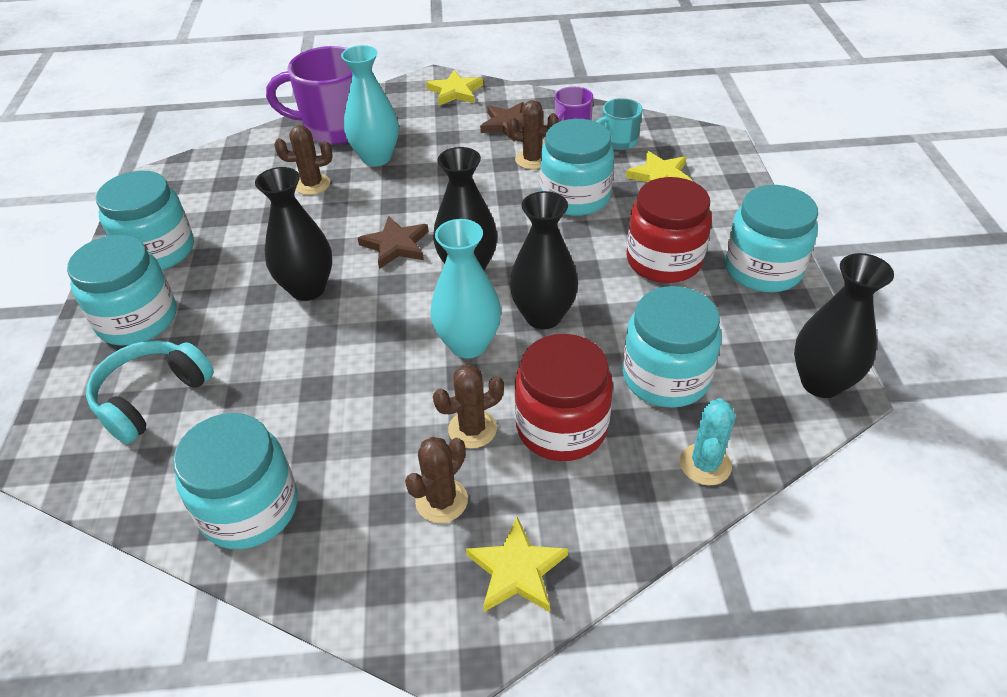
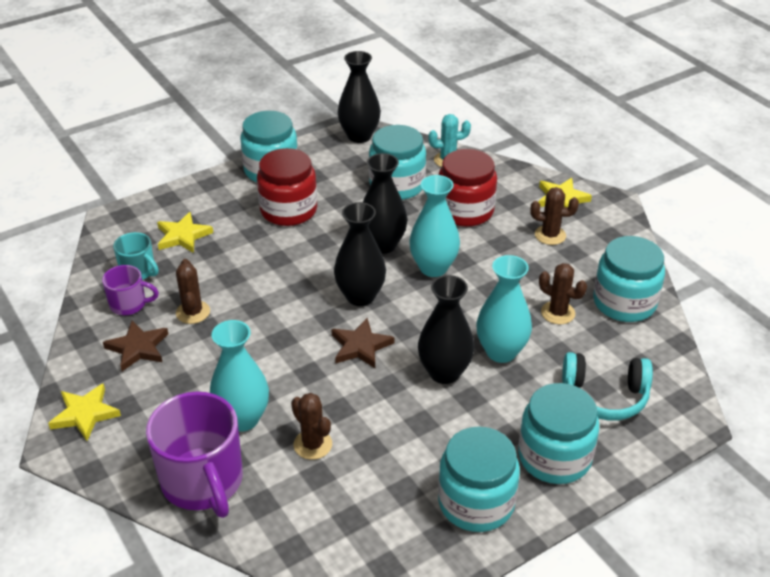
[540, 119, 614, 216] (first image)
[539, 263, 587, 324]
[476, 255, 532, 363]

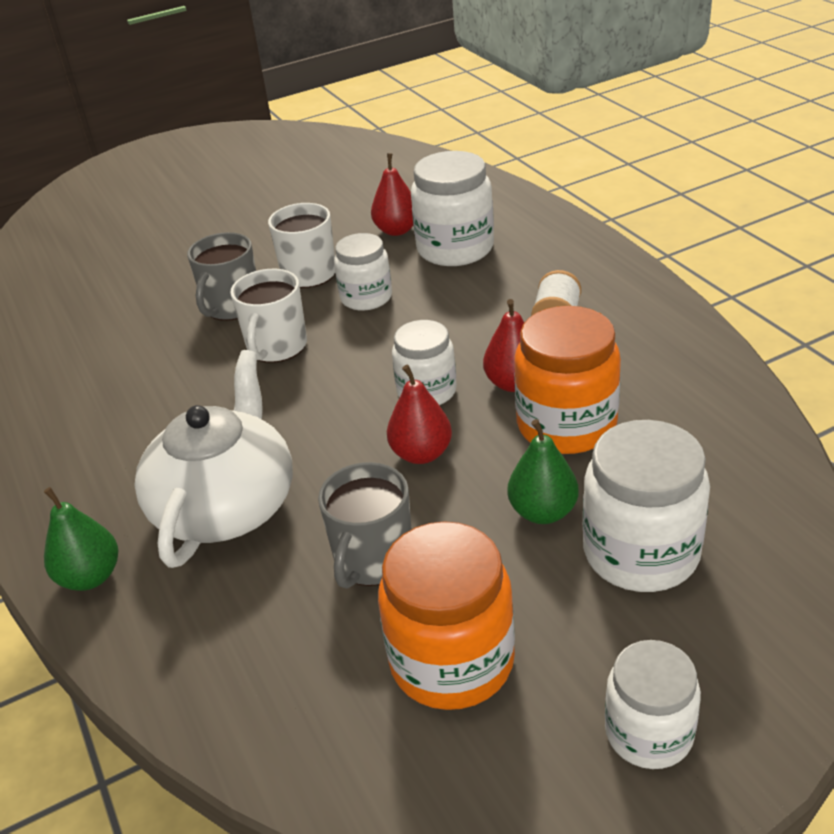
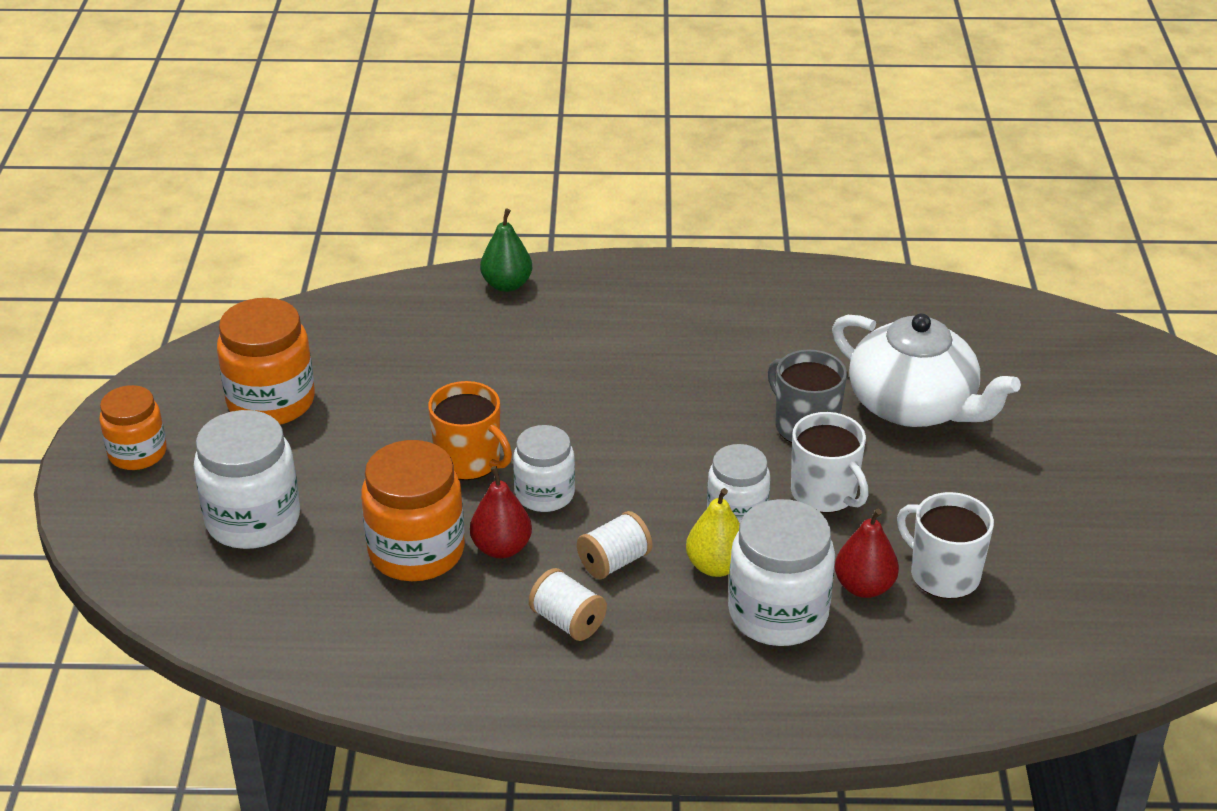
[897, 492, 994, 599]
[832, 314, 1021, 427]
[428, 381, 512, 480]
[507, 419, 579, 524] (first image)
[318, 462, 412, 589] (first image)
[99, 385, 167, 470]
[686, 488, 740, 577]
[577, 511, 652, 579]

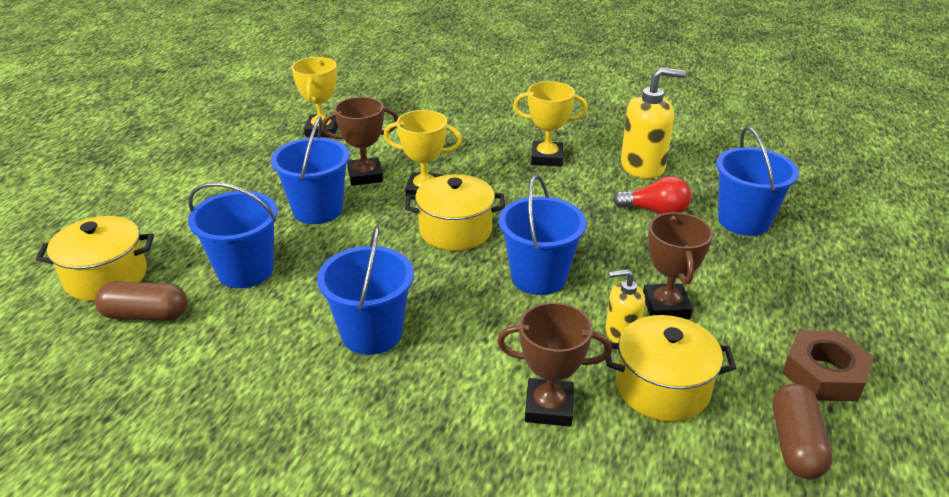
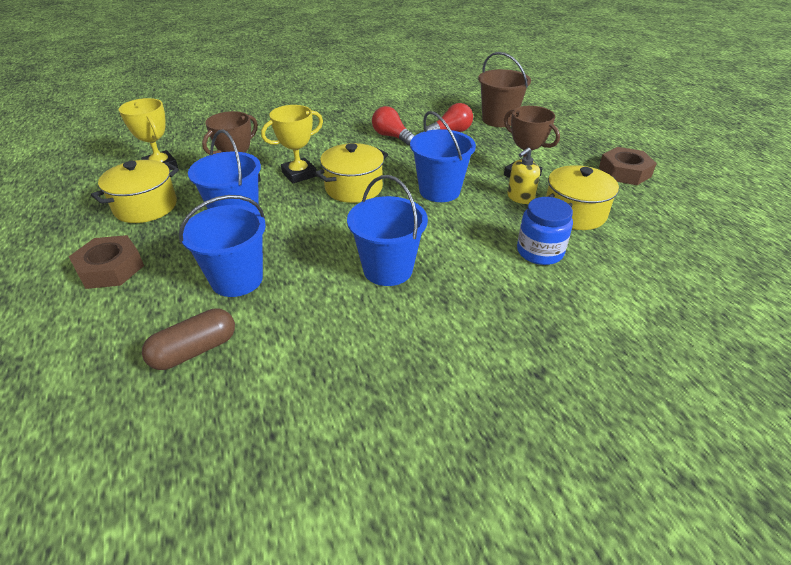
[621, 67, 686, 179] (first image)
[513, 81, 588, 166] (first image)
[478, 52, 531, 127]
[91, 160, 179, 223]
[517, 197, 573, 265]
[772, 384, 833, 479] (first image)
[372, 106, 415, 145]
[69, 235, 144, 289]

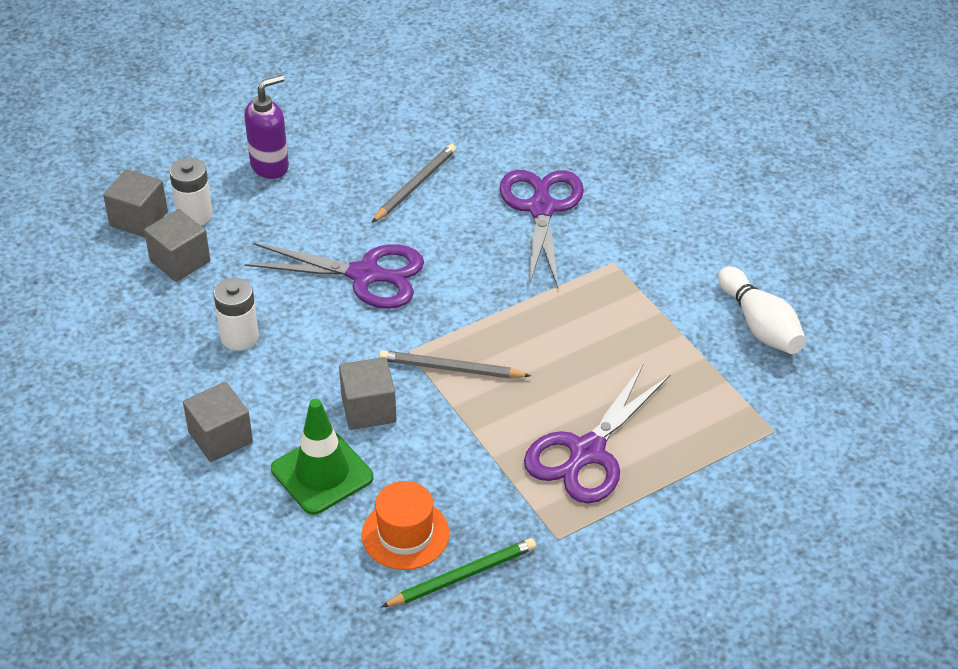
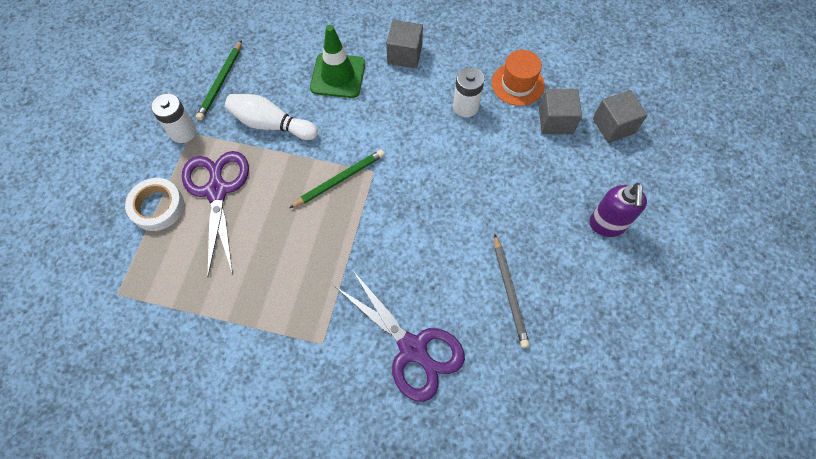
[151, 93, 196, 143]
[245, 243, 424, 309] (first image)
[225, 94, 318, 140]
[290, 150, 384, 208]
[339, 357, 397, 430] (first image)
[492, 50, 545, 106]
[125, 178, 184, 231]

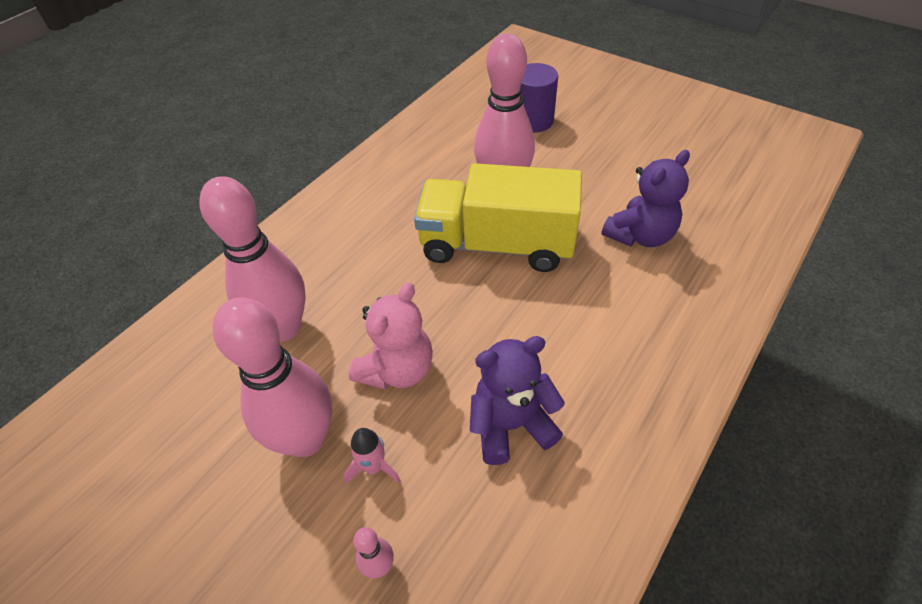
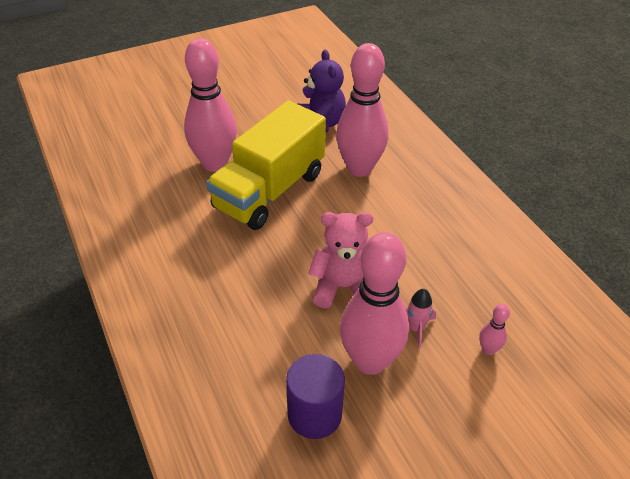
[286, 354, 345, 439]
[336, 43, 389, 177]
[308, 212, 373, 308]
[470, 336, 565, 465] (first image)

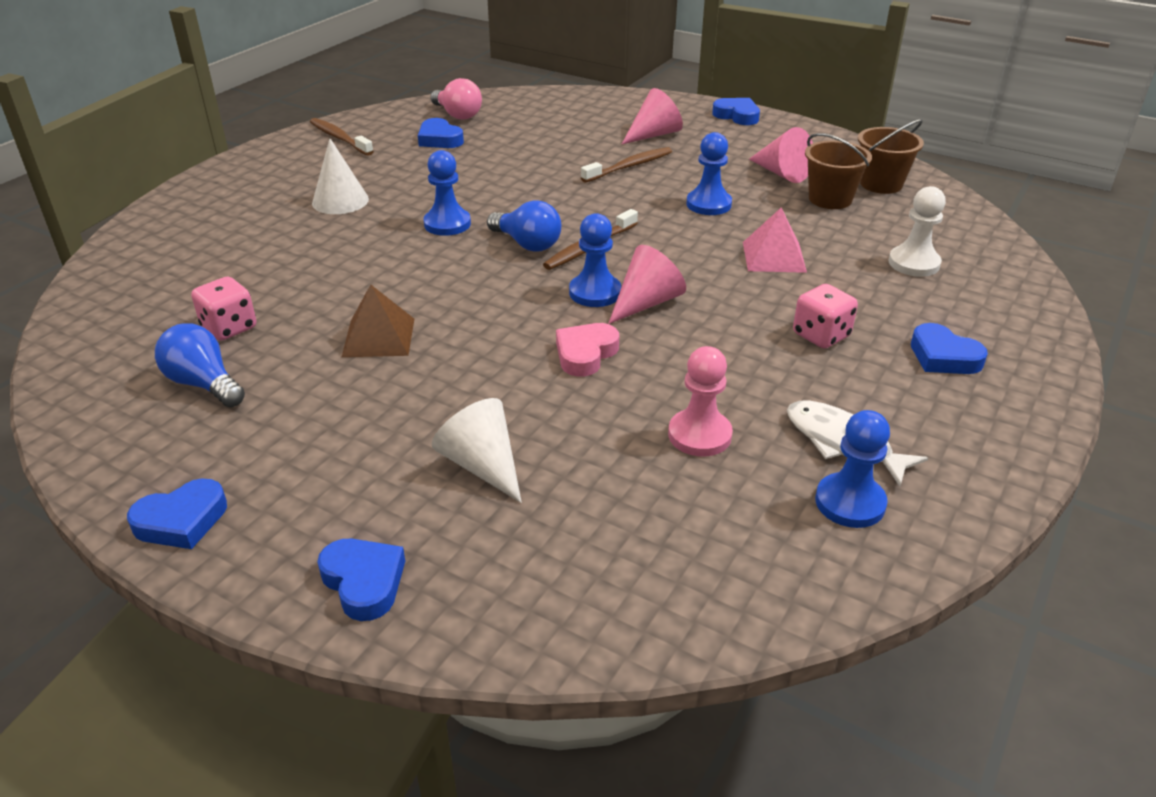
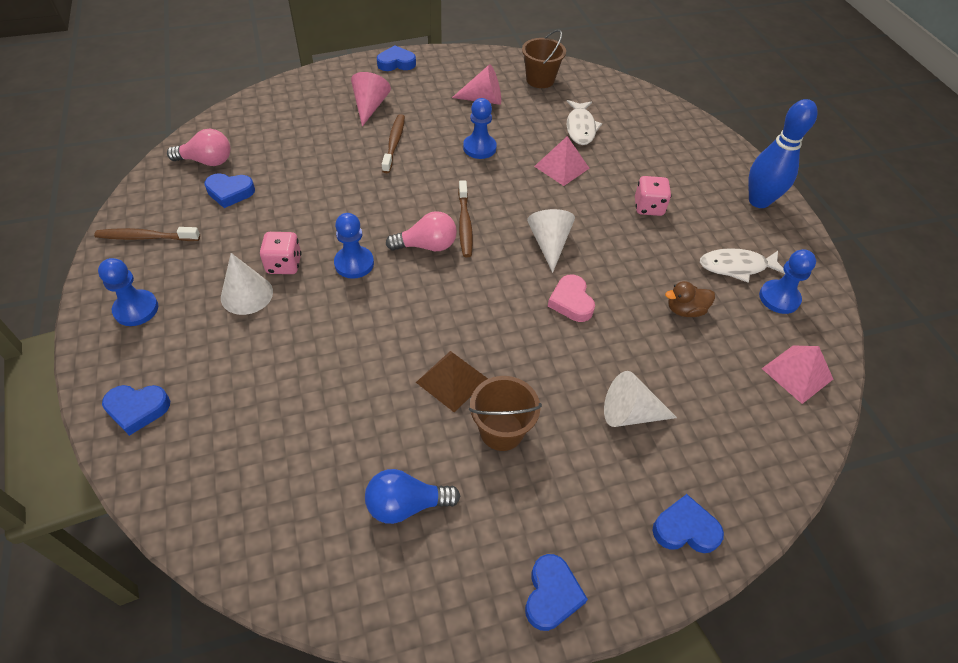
[469, 376, 542, 451]
[889, 186, 946, 277] (first image)
[386, 211, 457, 251]
[98, 258, 158, 326]
[527, 209, 575, 273]
[260, 232, 302, 274]
[102, 385, 170, 436]
[665, 281, 715, 317]
[748, 99, 818, 208]
[567, 100, 602, 145]
[762, 345, 833, 404]

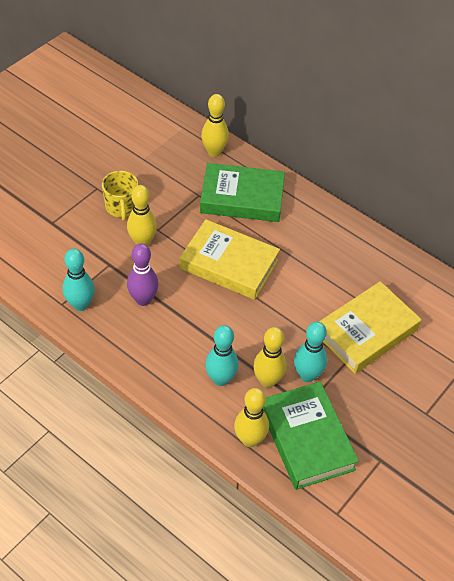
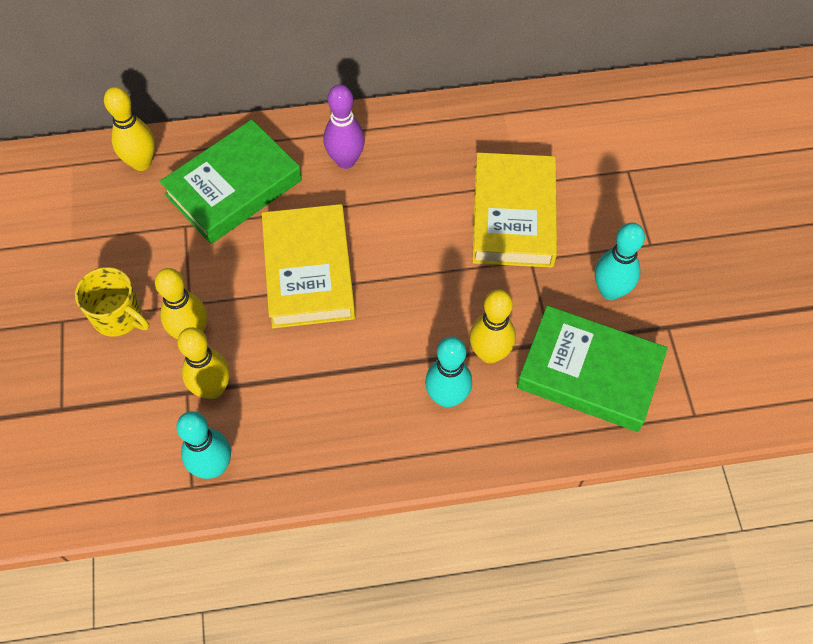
[262, 204, 355, 328]
[324, 84, 365, 169]
[595, 223, 645, 300]
[177, 327, 230, 399]

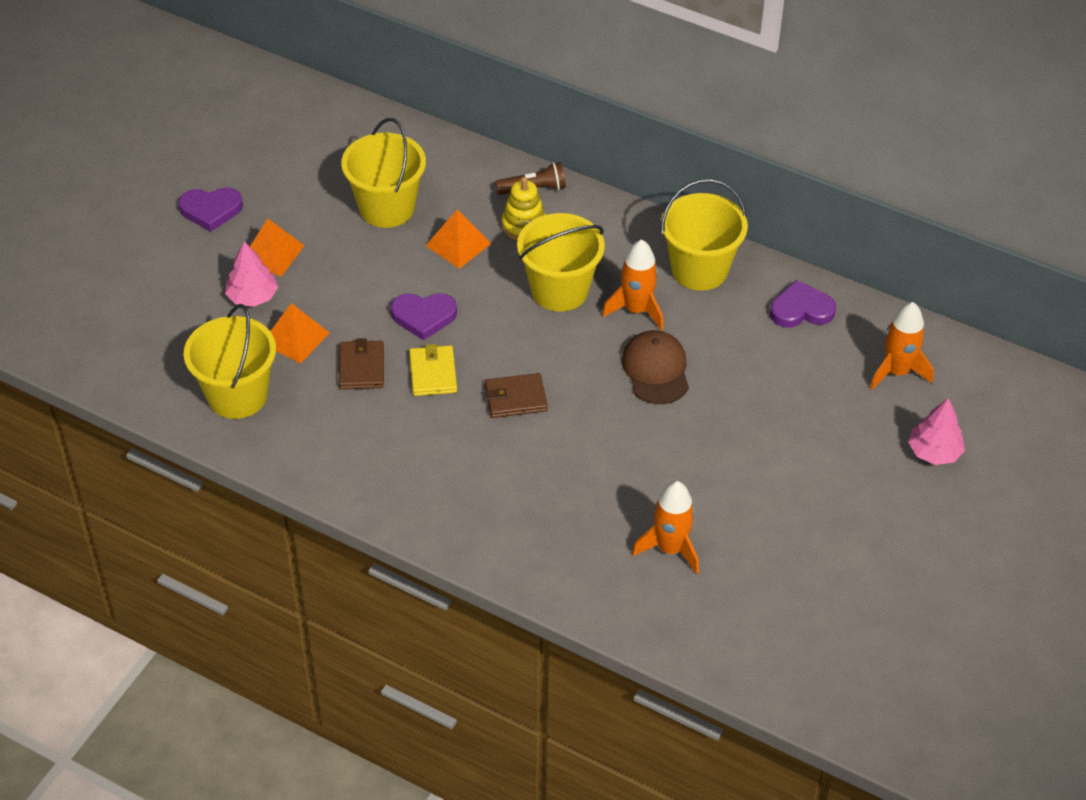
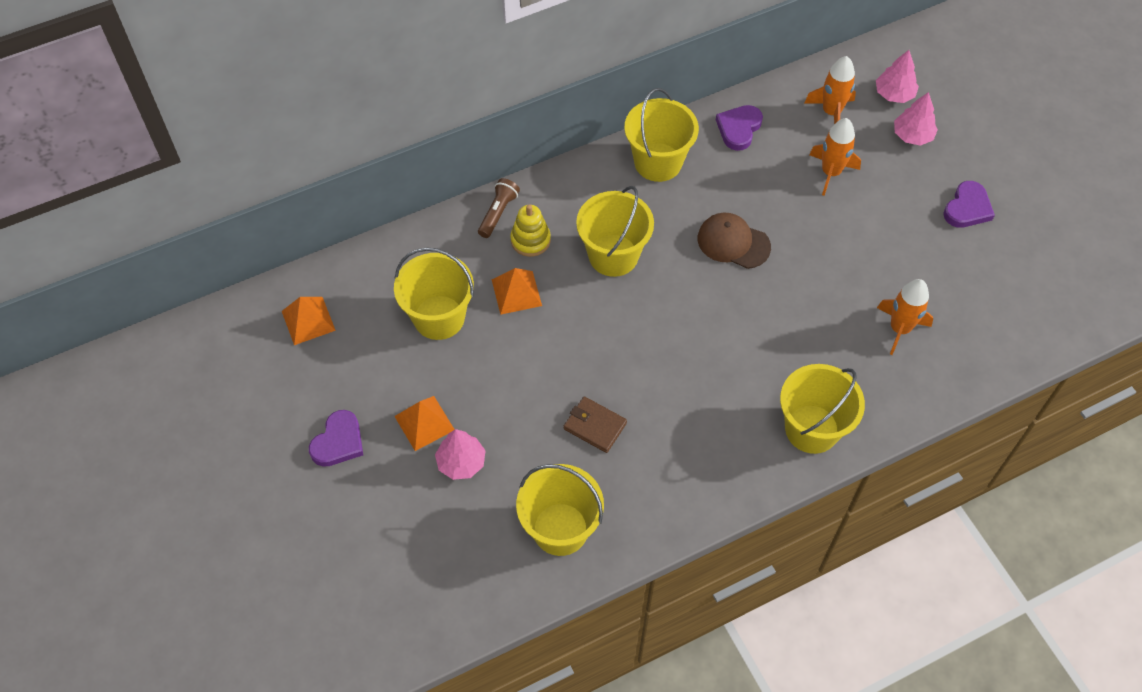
[809, 118, 861, 196]
[943, 181, 995, 228]
[282, 297, 336, 345]
[409, 344, 457, 396] (first image)
[485, 373, 548, 418] (first image)
[876, 50, 919, 103]
[780, 364, 865, 454]

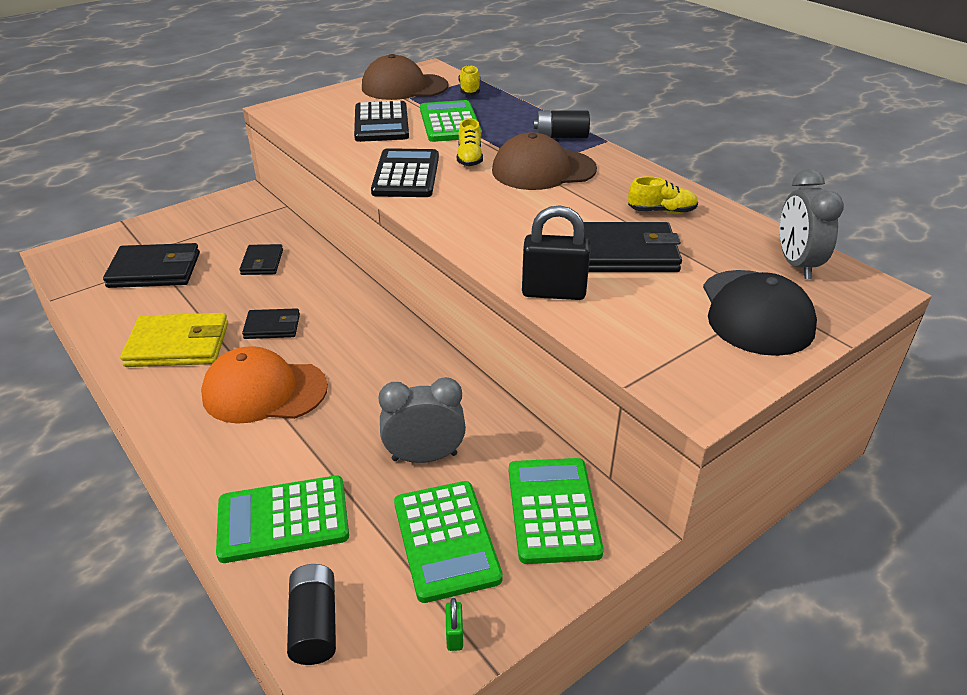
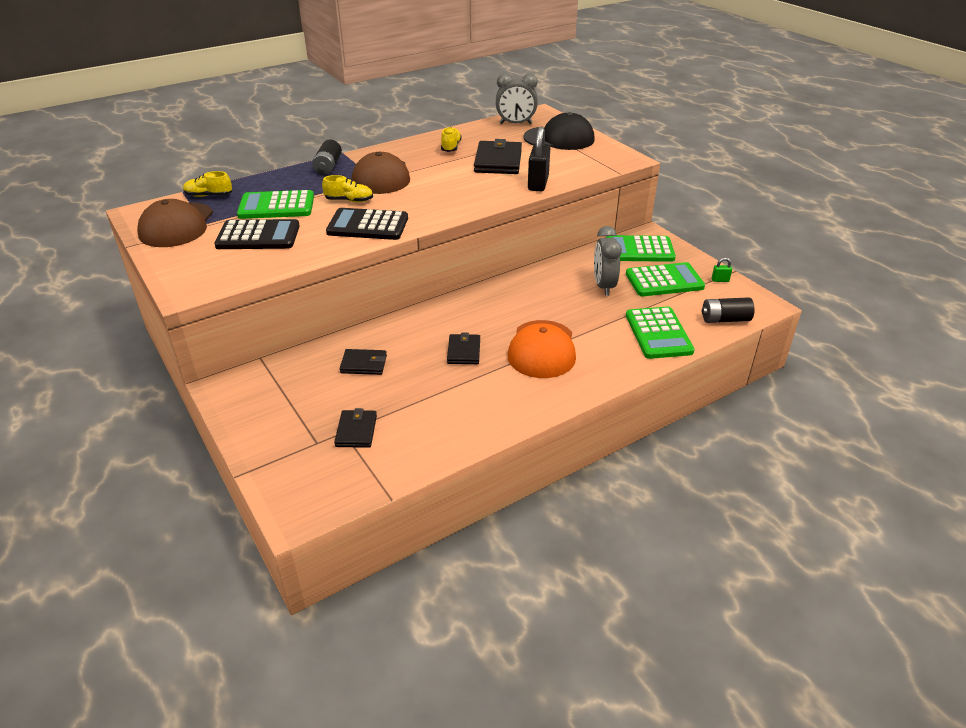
[334, 408, 377, 448]
[120, 313, 228, 367] (first image)

